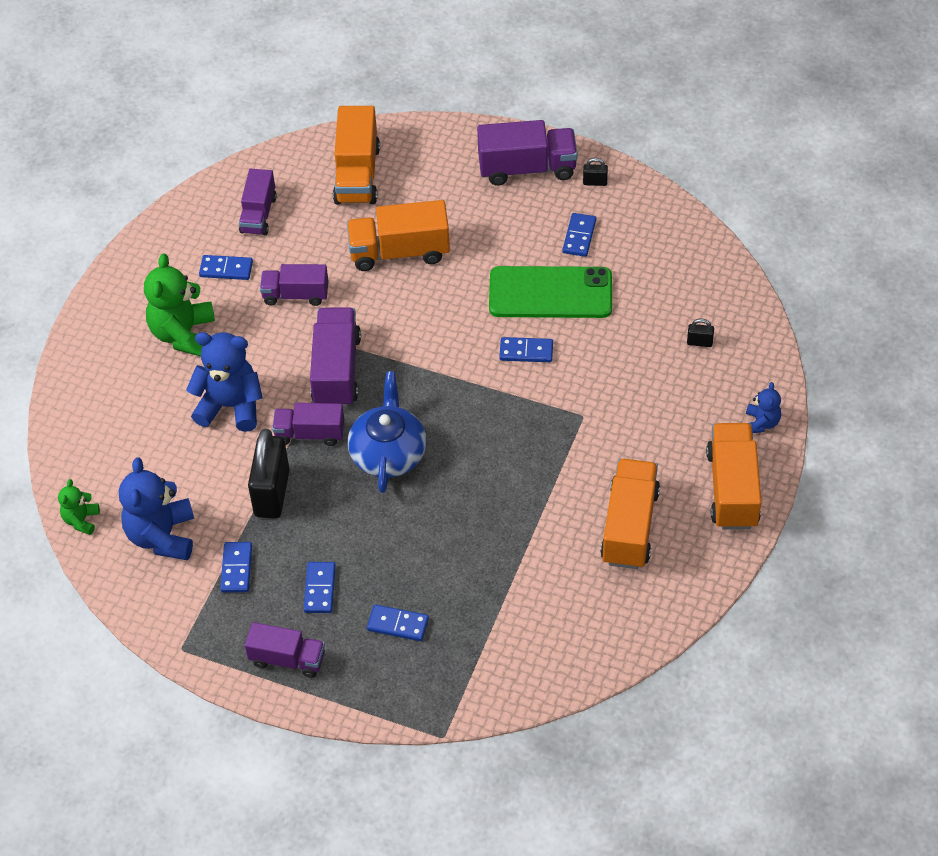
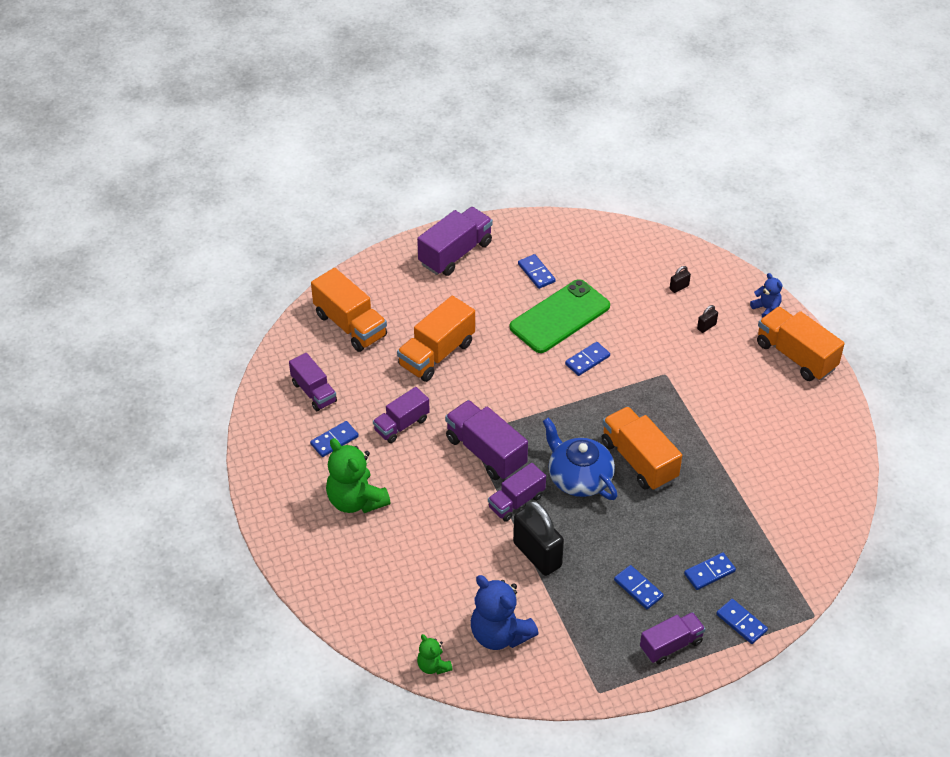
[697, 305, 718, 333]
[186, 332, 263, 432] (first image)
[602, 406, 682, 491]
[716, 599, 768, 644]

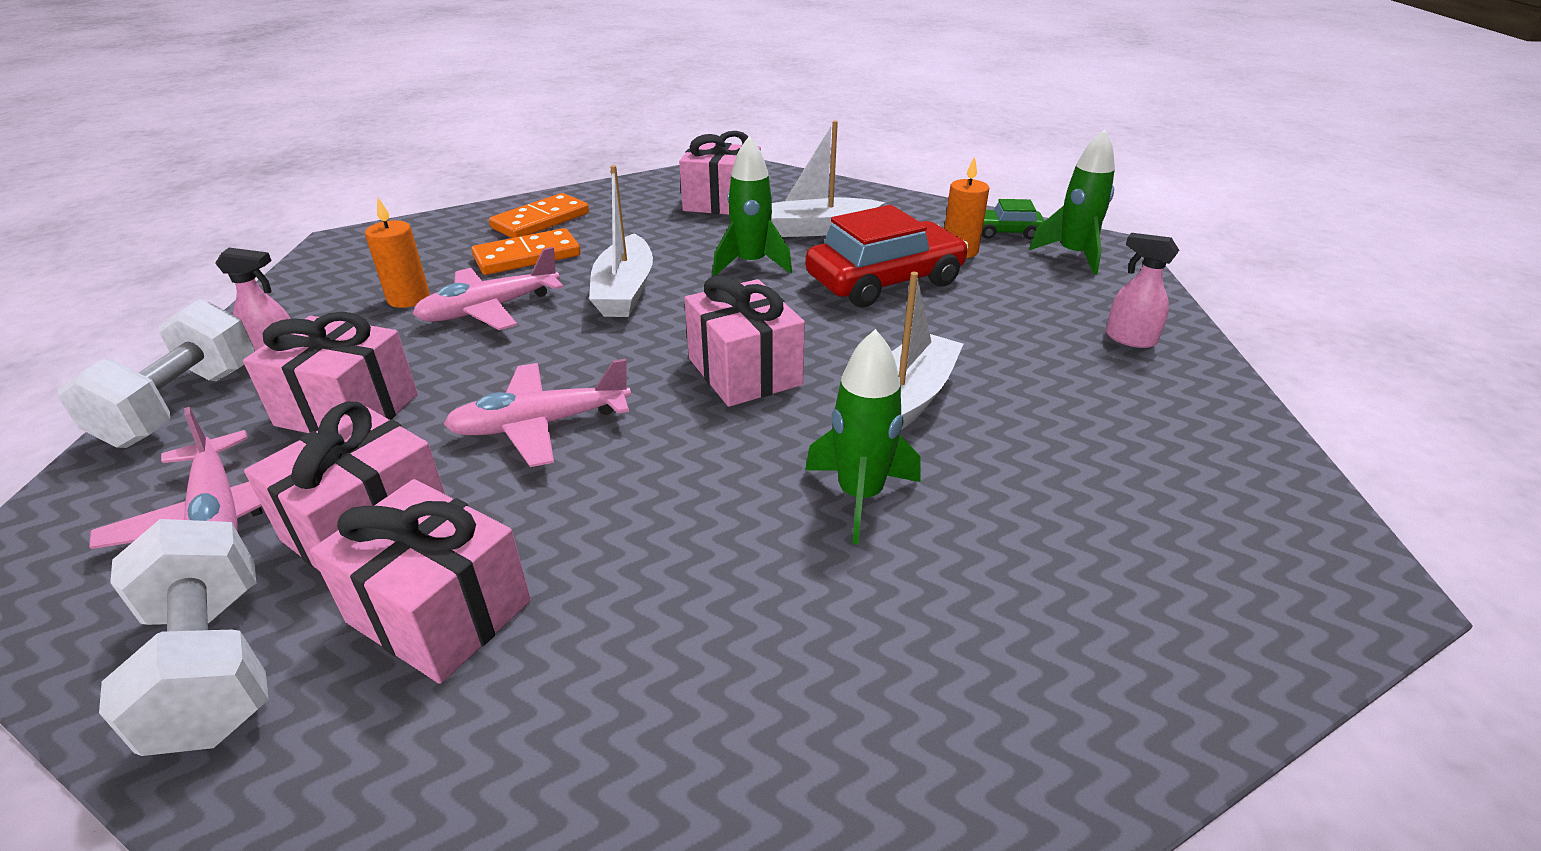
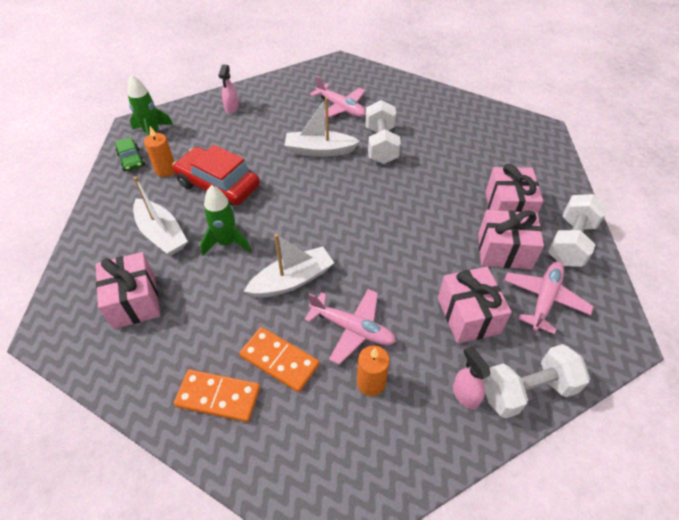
[684, 276, 805, 407] (first image)
[365, 100, 401, 164]
[310, 76, 366, 119]

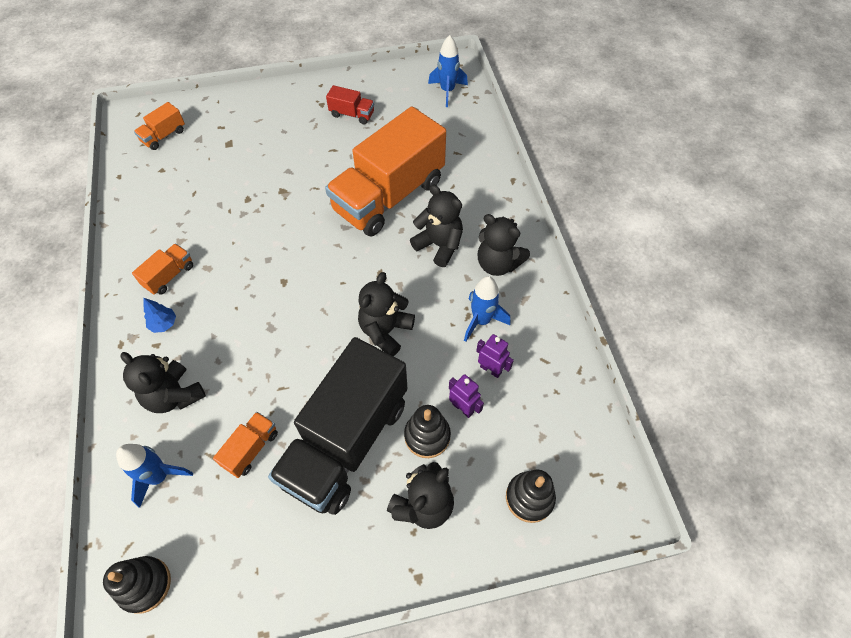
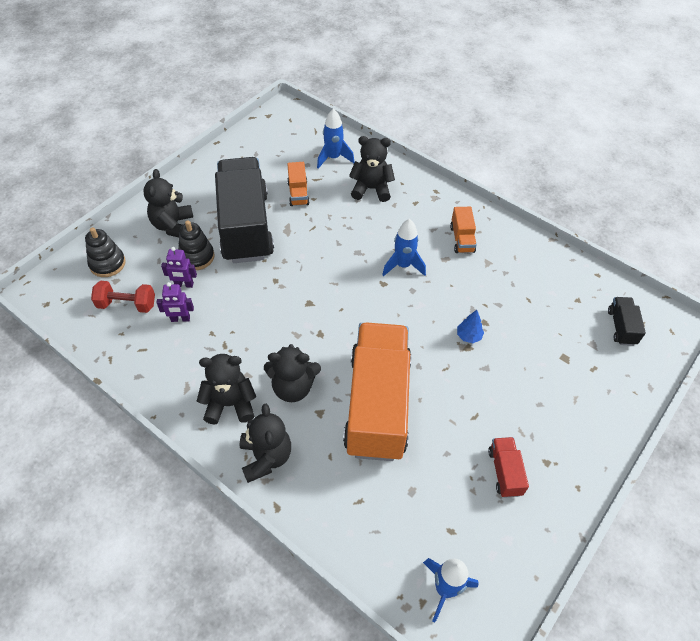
[488, 437, 529, 498]
[608, 297, 646, 346]
[240, 404, 291, 483]
[382, 219, 426, 276]
[457, 310, 484, 343]
[103, 556, 171, 614] (first image)
[91, 281, 155, 313]

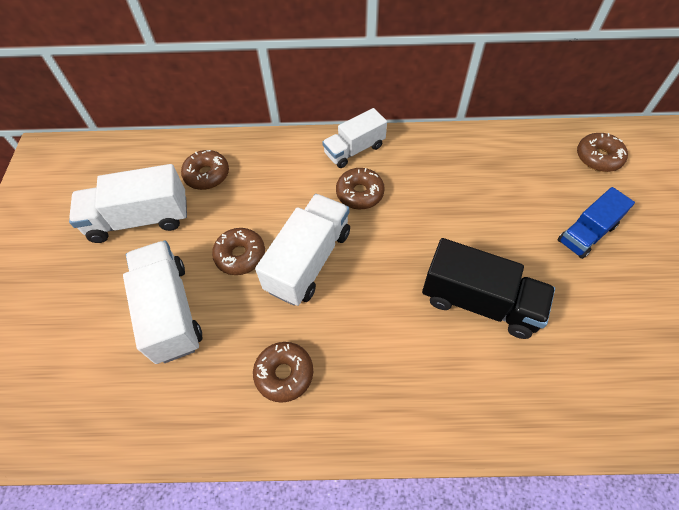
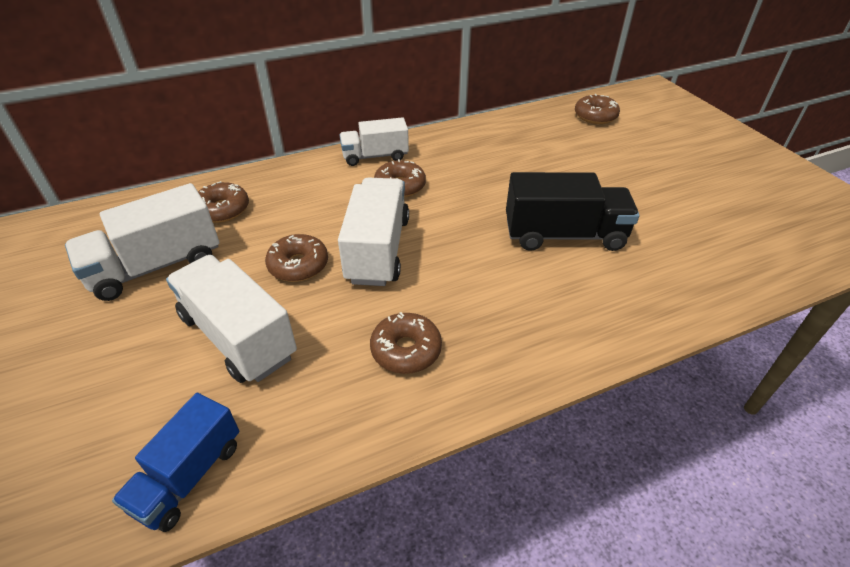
[340, 117, 409, 166]
[112, 393, 239, 532]

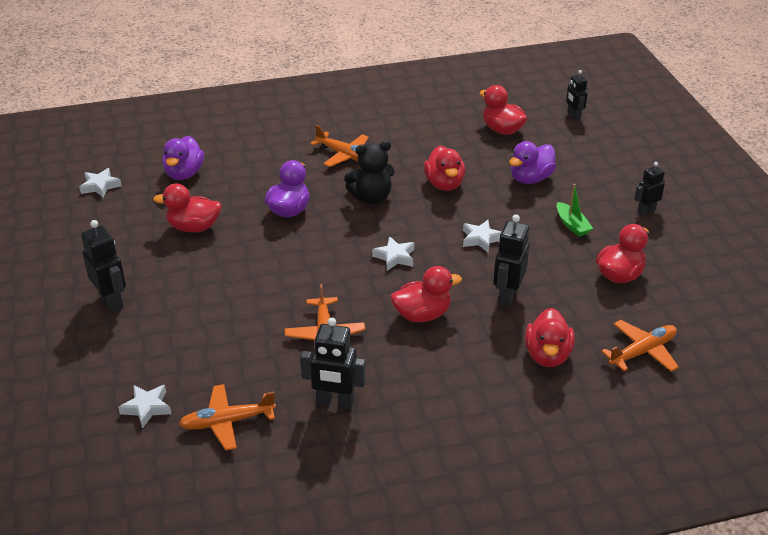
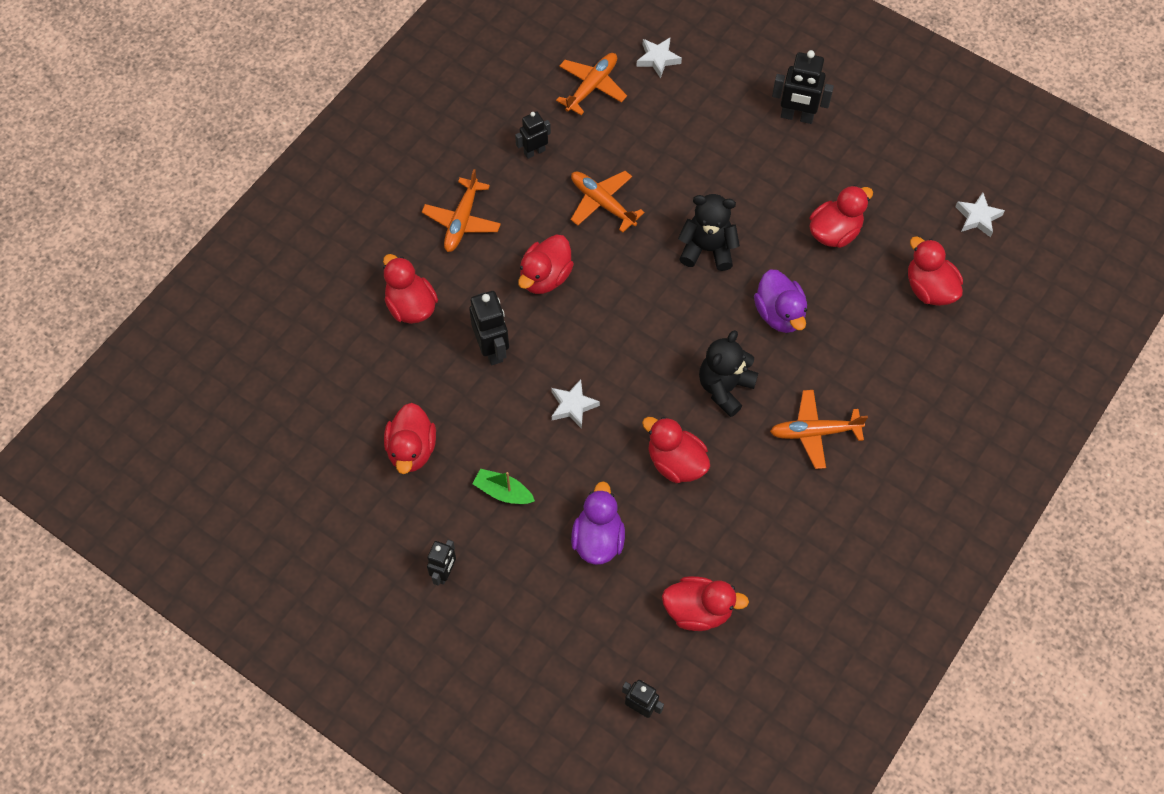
[908, 236, 963, 306]
[372, 236, 414, 271] (first image)
[515, 112, 551, 159]
[422, 169, 501, 252]
[678, 194, 740, 271]

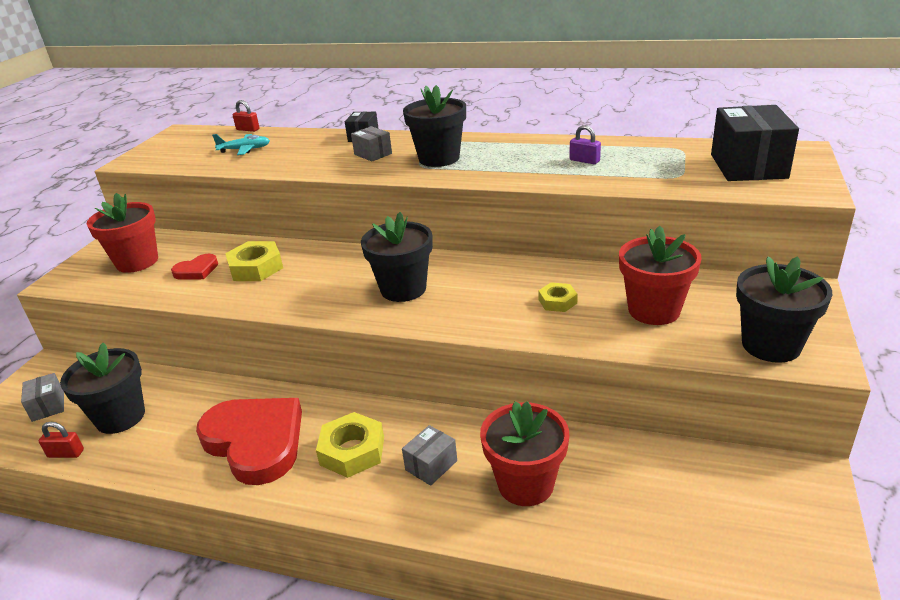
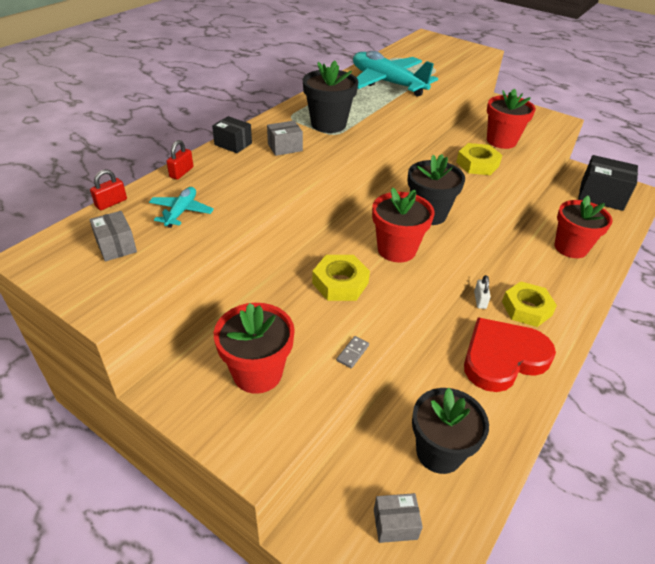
[578, 155, 638, 211]
[353, 51, 438, 97]
[171, 254, 218, 280] (first image)
[736, 256, 832, 363] (first image)
[456, 143, 502, 175]
[166, 140, 193, 180]
[89, 211, 137, 261]
[372, 188, 434, 262]
[474, 275, 491, 309]
[336, 336, 369, 368]

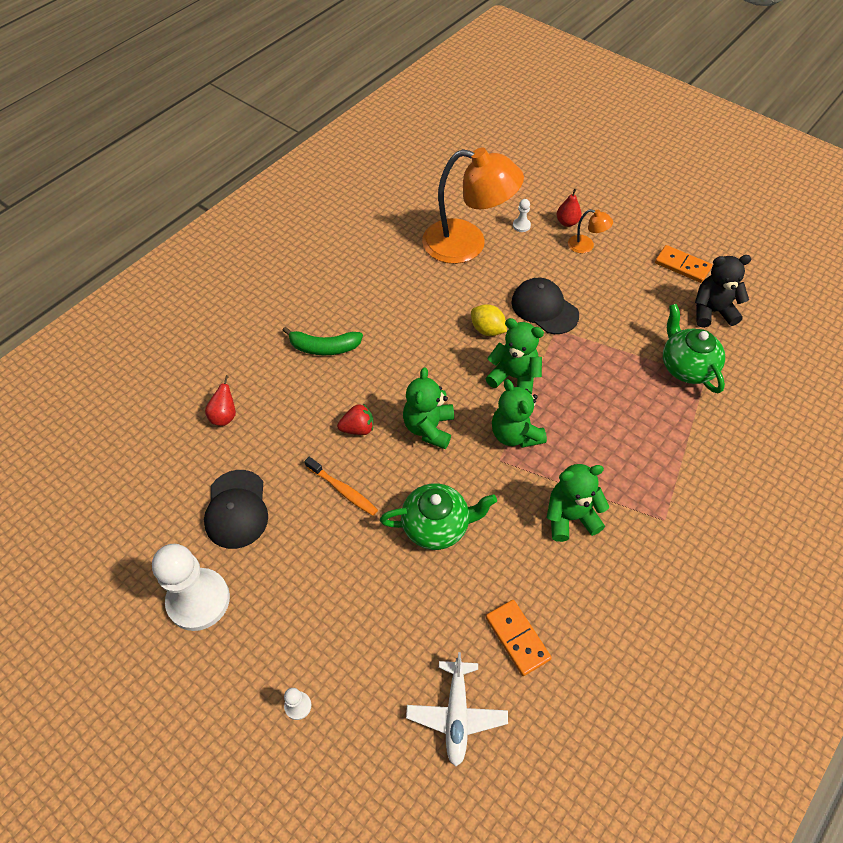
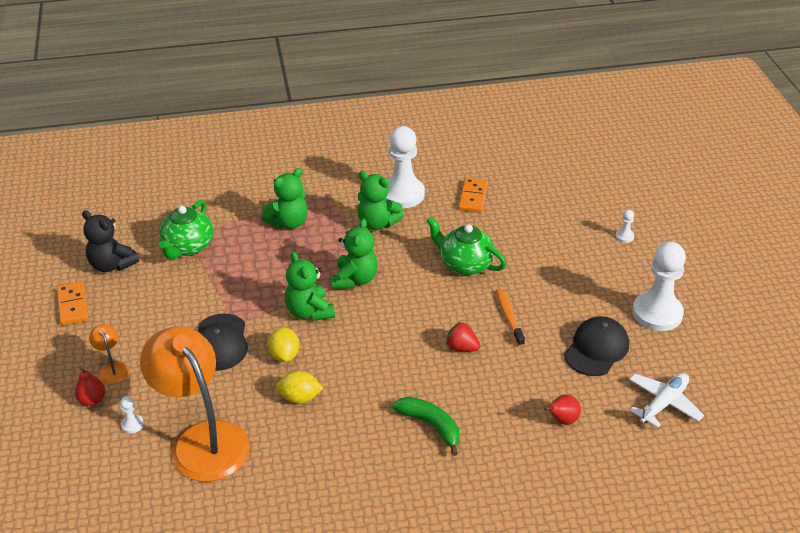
[261, 168, 308, 229]
[629, 373, 704, 428]
[385, 126, 425, 208]
[276, 371, 323, 404]

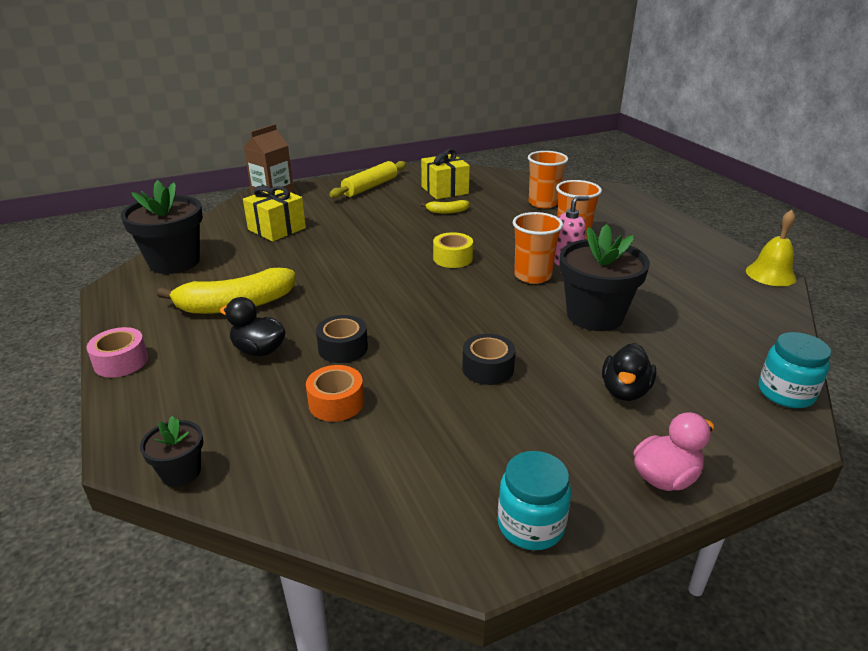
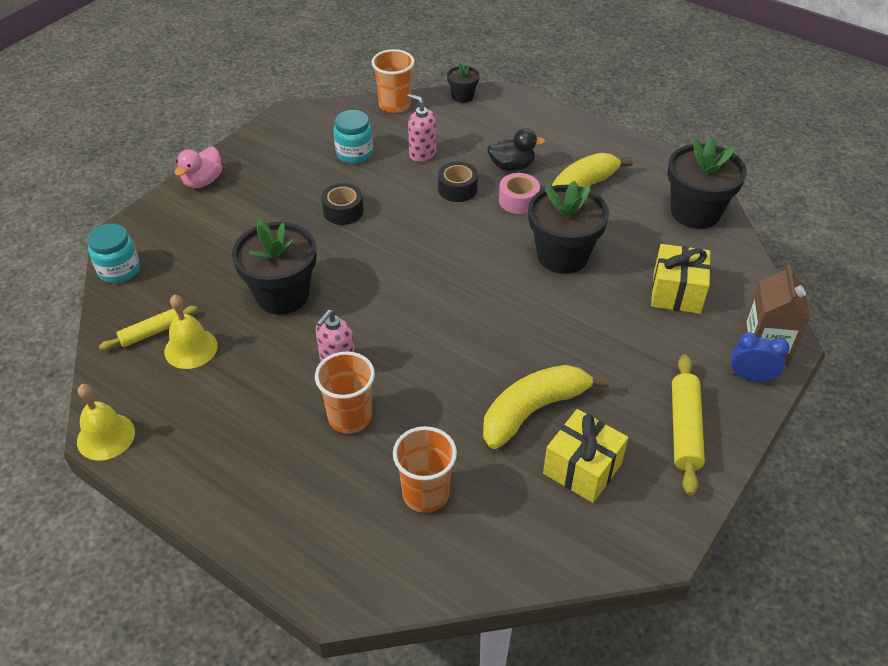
[483, 365, 609, 449]
[372, 49, 415, 113]
[433, 232, 473, 268] (first image)
[499, 173, 540, 214]
[602, 343, 656, 401] (first image)
[408, 94, 436, 162]
[333, 110, 373, 164]
[528, 181, 609, 274]
[164, 294, 217, 369]
[99, 306, 198, 350]
[731, 332, 790, 382]

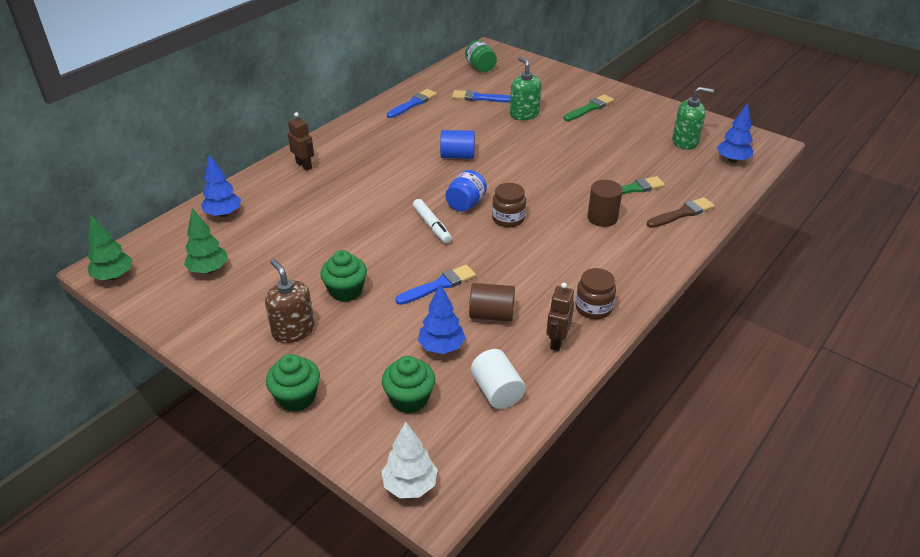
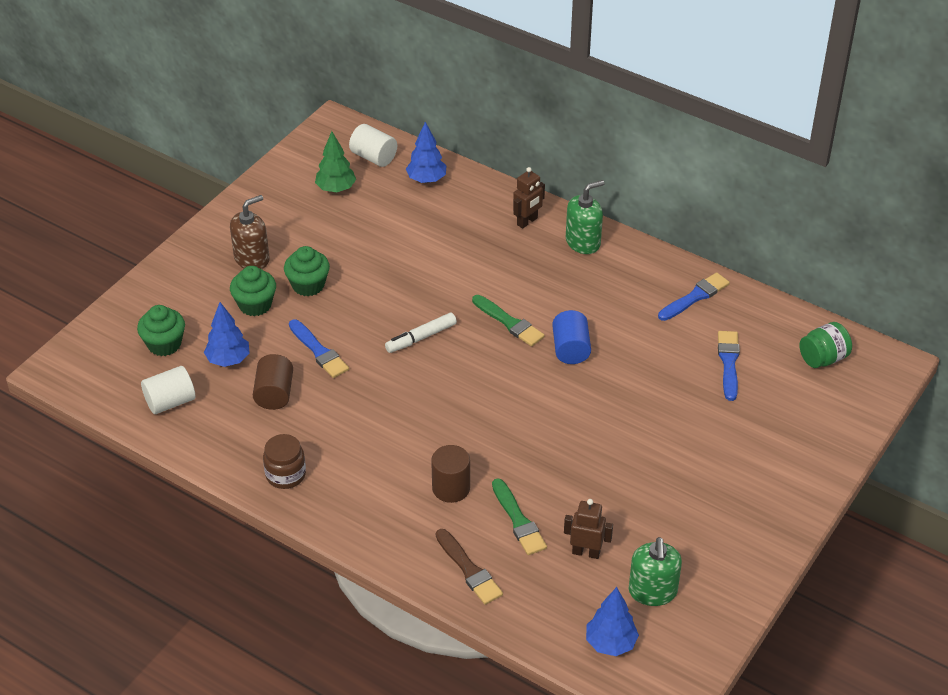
[566, 180, 605, 254]
[658, 272, 730, 321]
[472, 295, 545, 346]
[445, 170, 487, 212] (first image)
[492, 183, 526, 228] (first image)
[87, 214, 133, 280] (first image)
[564, 499, 613, 559]
[230, 266, 276, 316]
[381, 422, 438, 498] (first image)
[349, 124, 397, 167]

